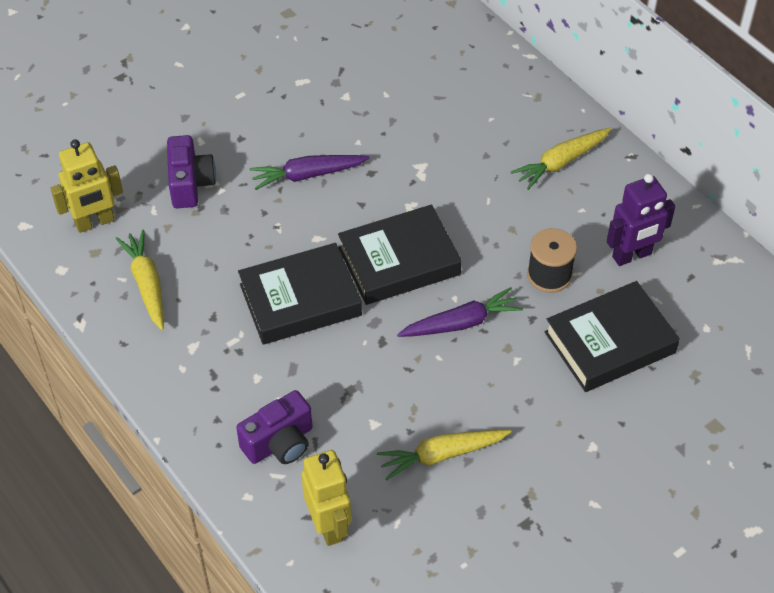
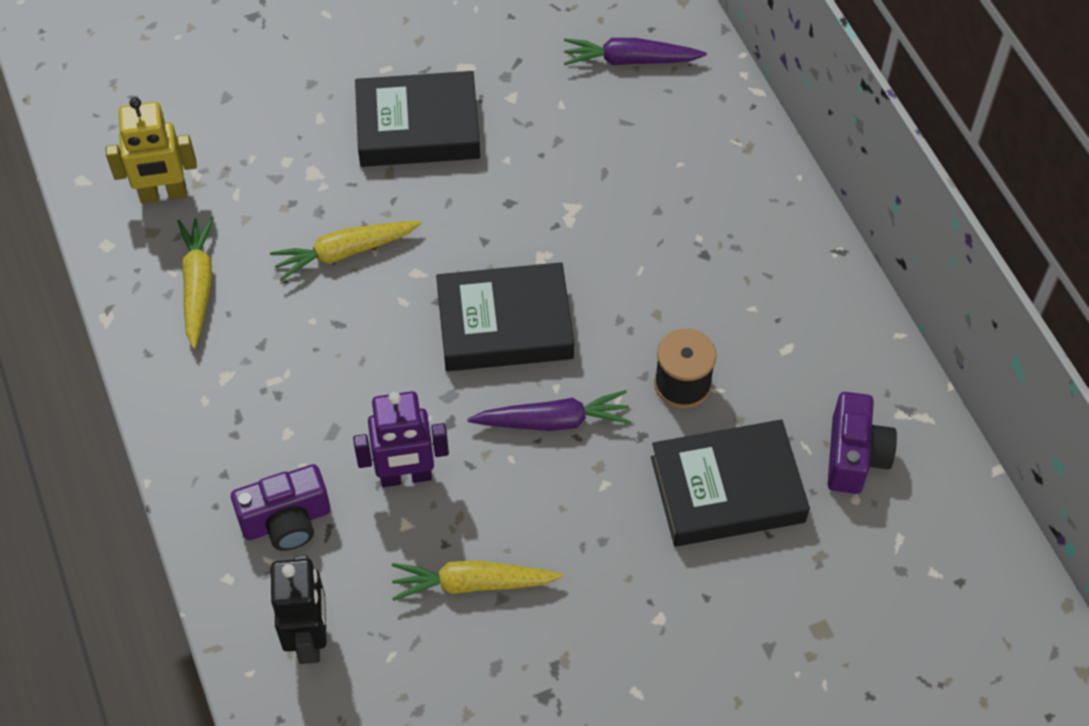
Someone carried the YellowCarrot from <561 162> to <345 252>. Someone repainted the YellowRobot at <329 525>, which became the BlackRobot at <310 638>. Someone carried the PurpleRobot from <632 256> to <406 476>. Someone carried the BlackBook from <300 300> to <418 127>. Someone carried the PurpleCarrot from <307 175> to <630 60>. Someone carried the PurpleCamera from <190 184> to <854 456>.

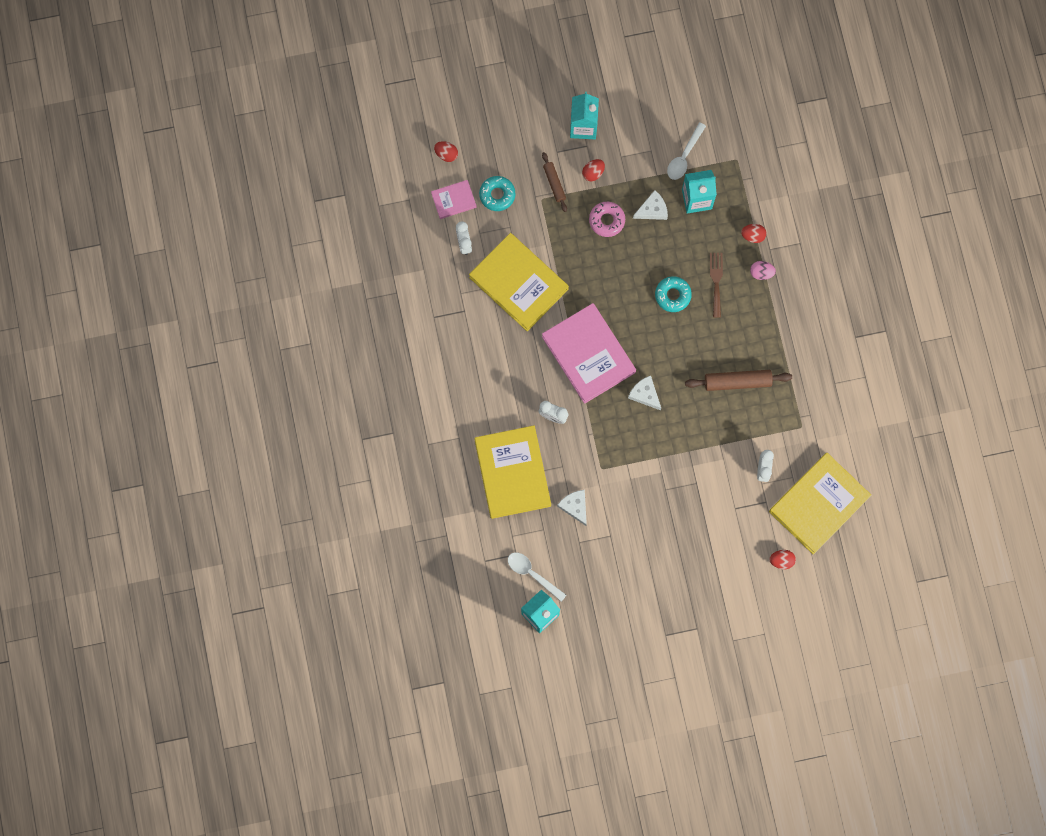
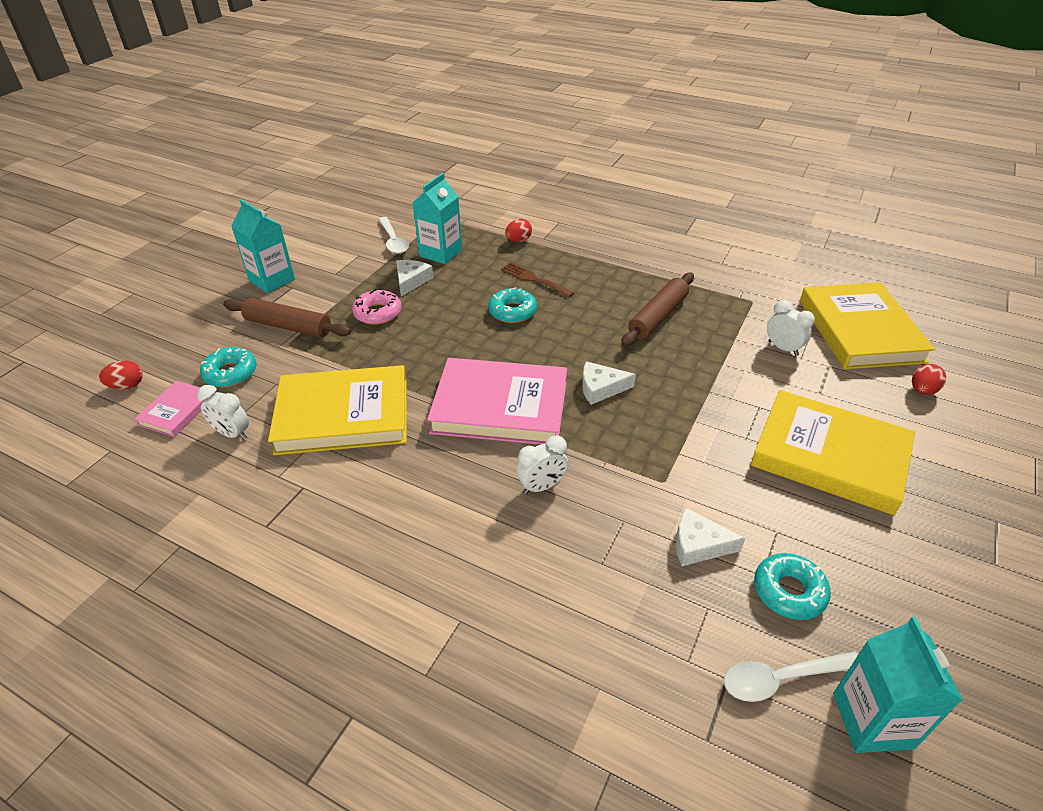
Someone scaled the BrownRollingPin at <554 183> by 1.61. Someone carried the YellowBook from <512 473> to <829 456>. Someone put down the TurquoiseDonut at <789 591>. Someone took away the RedEgg at <593 173>. Someone took away the PinkEgg at <761 273>.

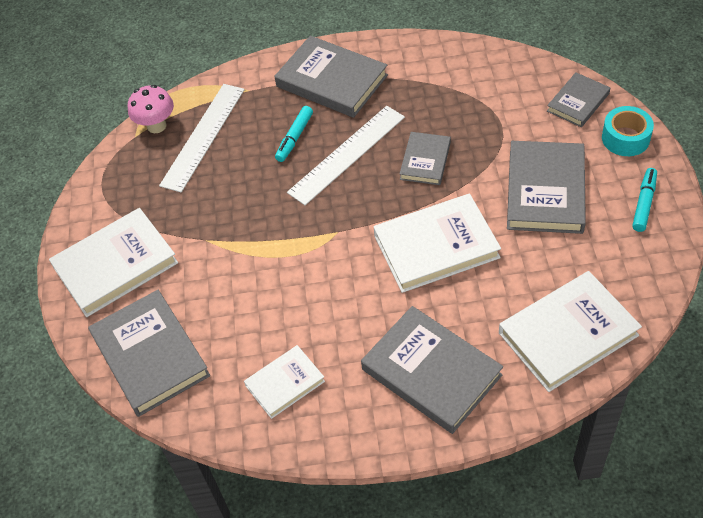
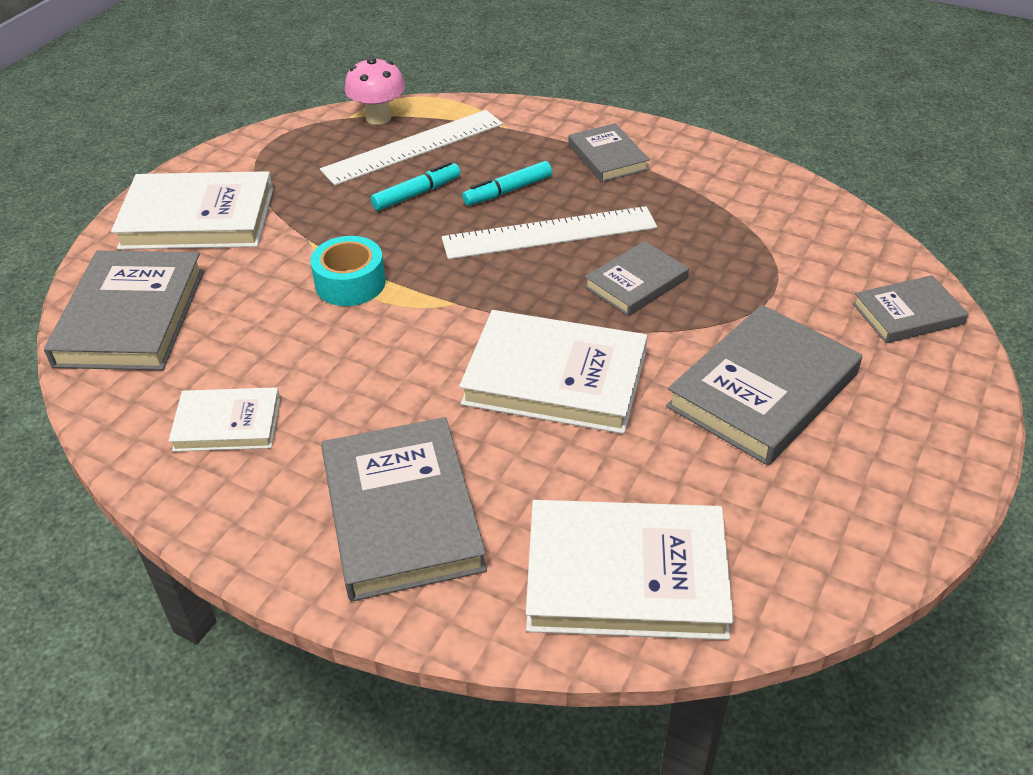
Someone carried the TurquoiseTape from <625 138> to <350 283>. Someone carried the TurquoiseMarker from <644 203> to <417 194>. Someone scaled the GreyBook at <332 81> by 0.58.

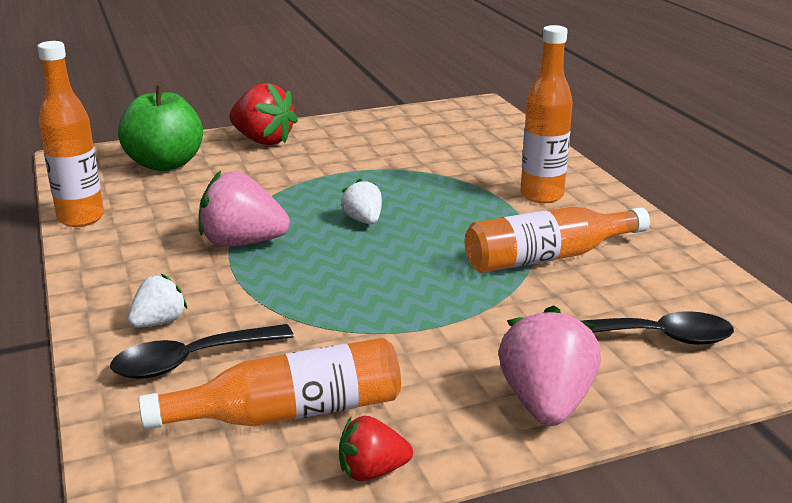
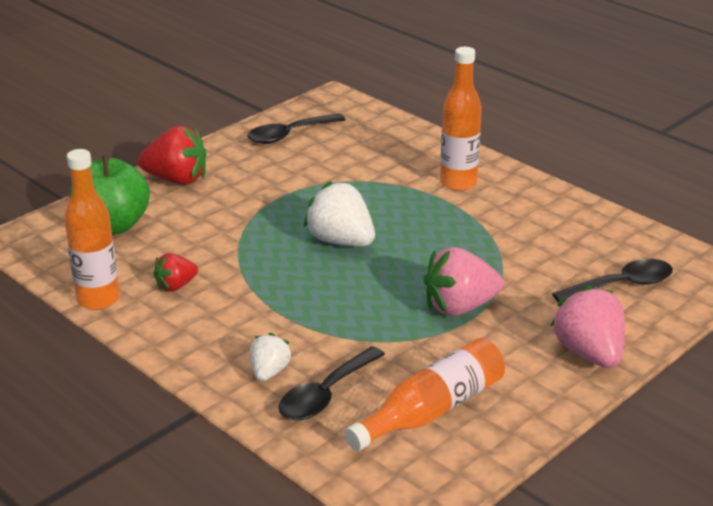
Someone carried the RedStrawberry from <372 471> to <176 286>. Someone put down the BlackSpoon at <289 135>. Someone scaled the WhiteStrawberry at <363 220> by 1.74. Someone carried the PinkStrawberry from <242 243> to <459 307>. Someone took away the OrangeBottle at <548 257>.

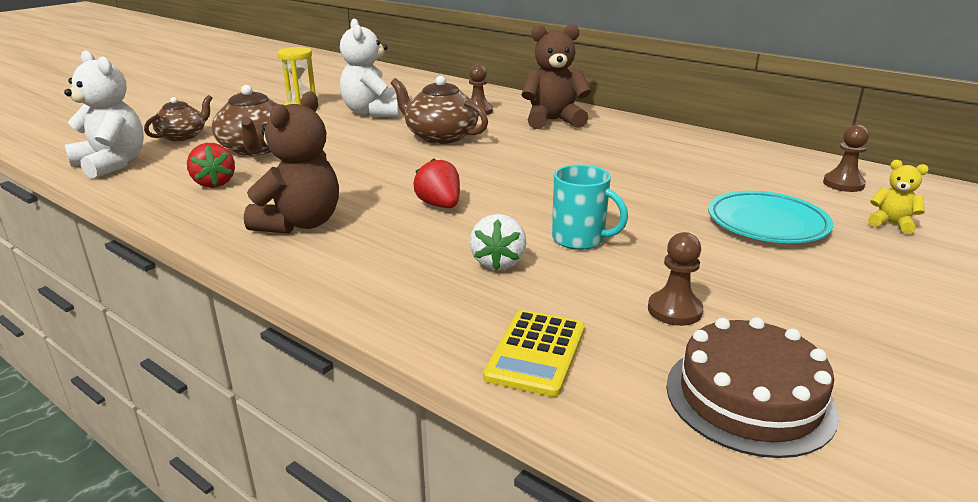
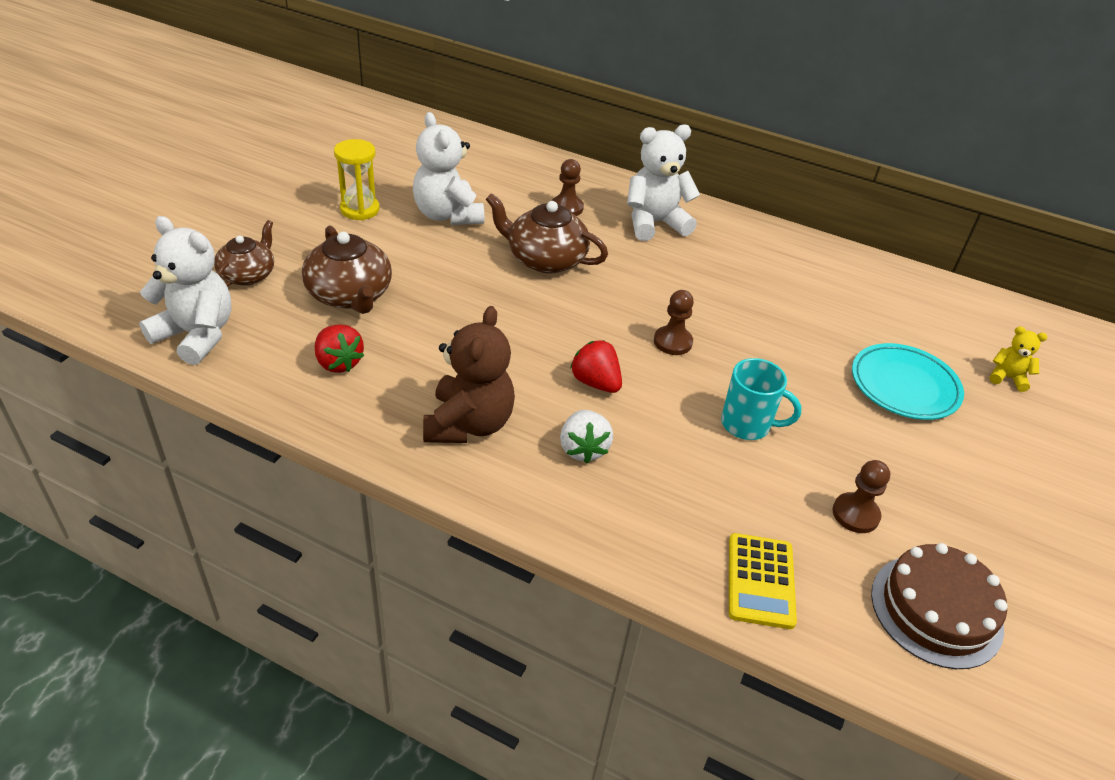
Someone carried the WhiteStrawberry from <498 262> to <583 449>. Someone repainted the BrownTeddyBear at <553 121>, which became the WhiteTeddyBear at <654 223>. Someone carried the BrownPawn from <843 184> to <672 342>.

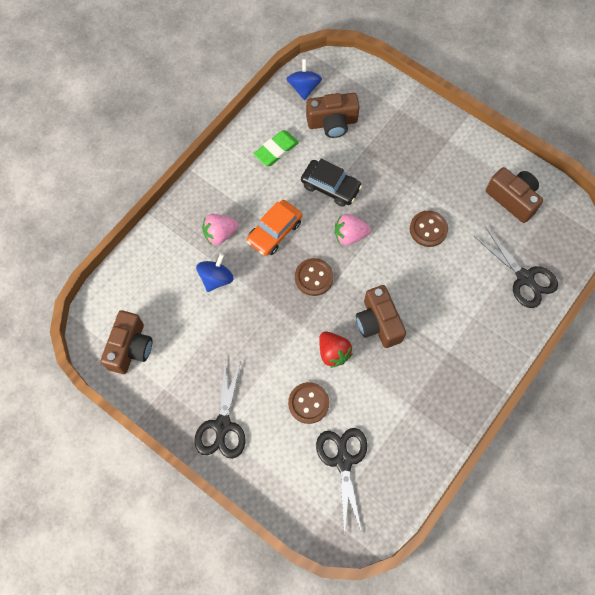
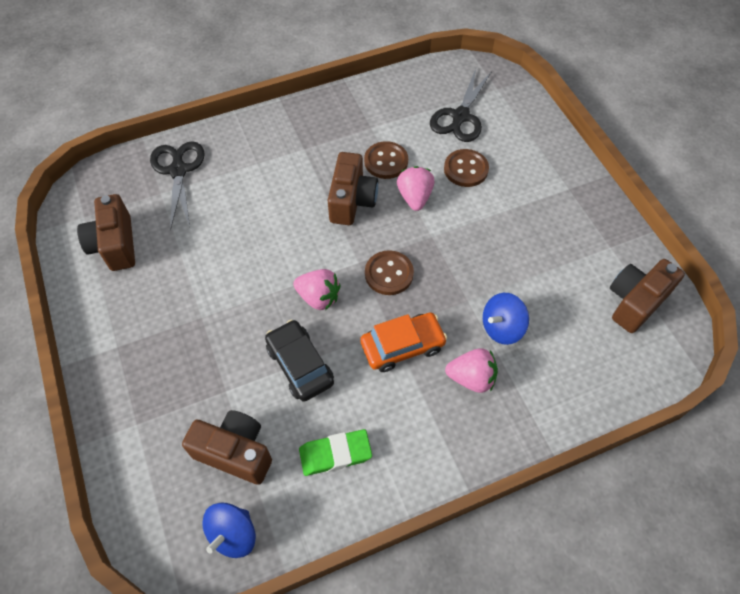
Someone carried the BrownButton from <428 229> to <386 161>. Someone repainted the RedStrawberry at <333 352>, which became the PinkStrawberry at <414 197>. Someone took away the BlackScissors at <222 426>.

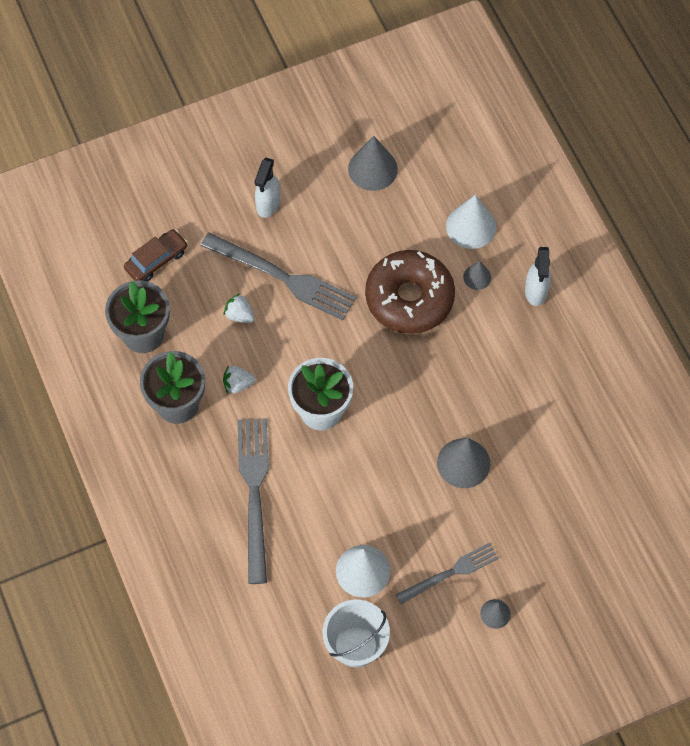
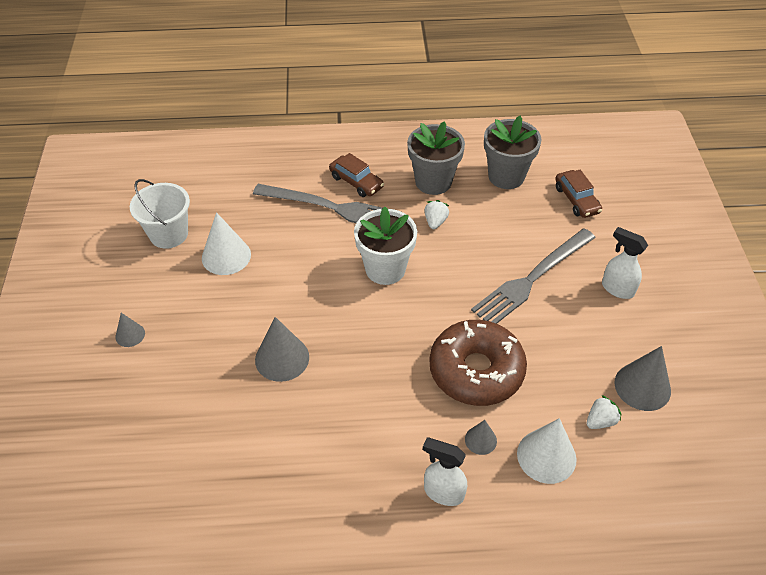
Someone put down the BrownCar at <356 182>. Someone carried the WhiteStrawberry from <239 315> to <600 421>. Someone took away the GreyFork at <450 573>.

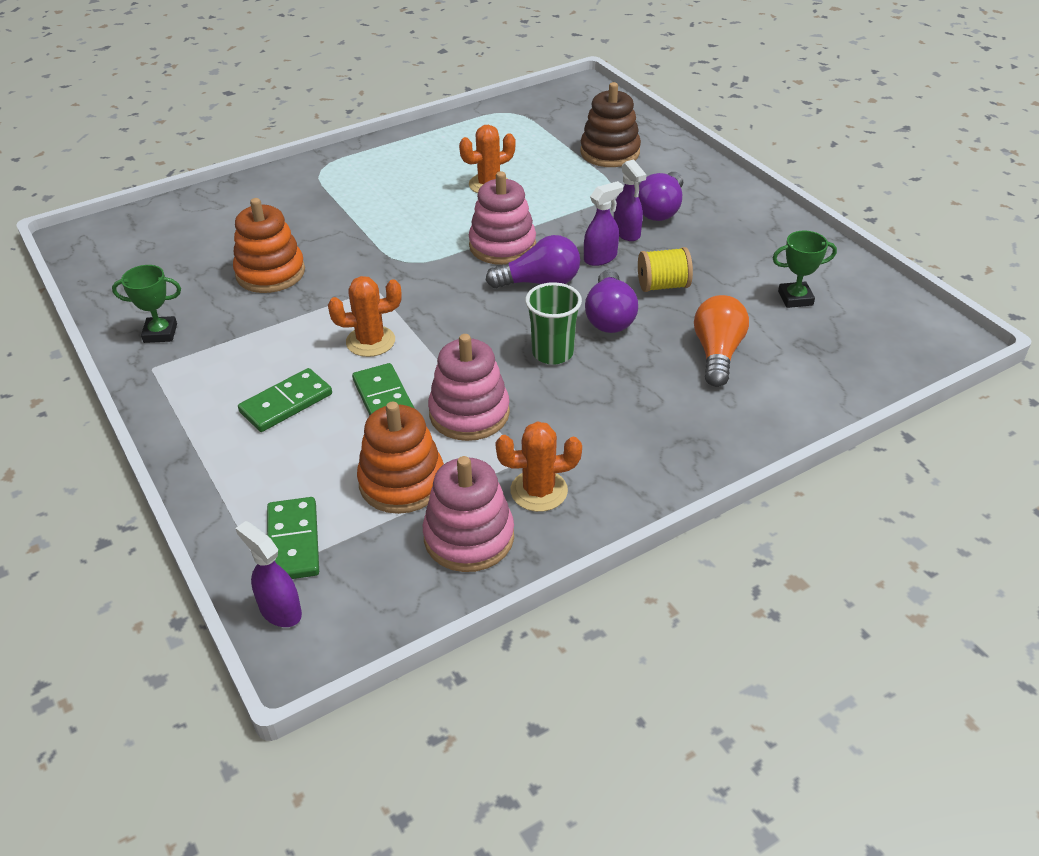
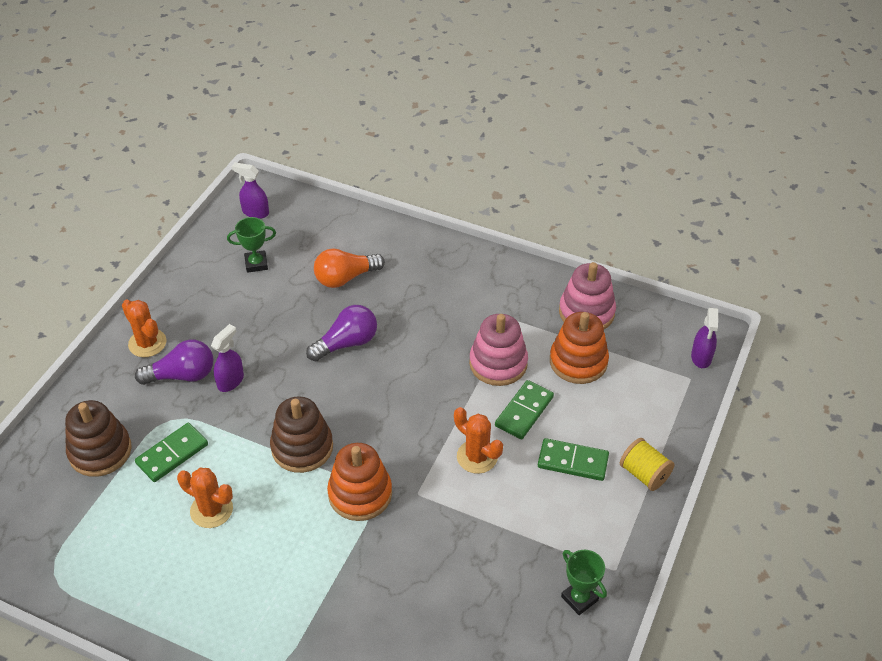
Someone carried the OrangeCactus from <539 491> to <147 343>. Someone carried the GreenDomino from <293 542> to <172 454>. Someone rotated the GreenTrophy at <795 298> by 60 degrees counterclockwise. Someone carried the PurpleSprayBottle from <600 258> to <255 212>. Someone repainted the PinkStackingToy at <502 246>, which became the BrownStackingToy at <302 447>. Someone carried the OrangeStackingToy from <270 273> to <360 494>. Someone carried the YellowSpool from <663 285> to <644 474>. Someone took away the PurpleLightBulb at <539 282>. Someone took away the GreenCup at <552 353>.

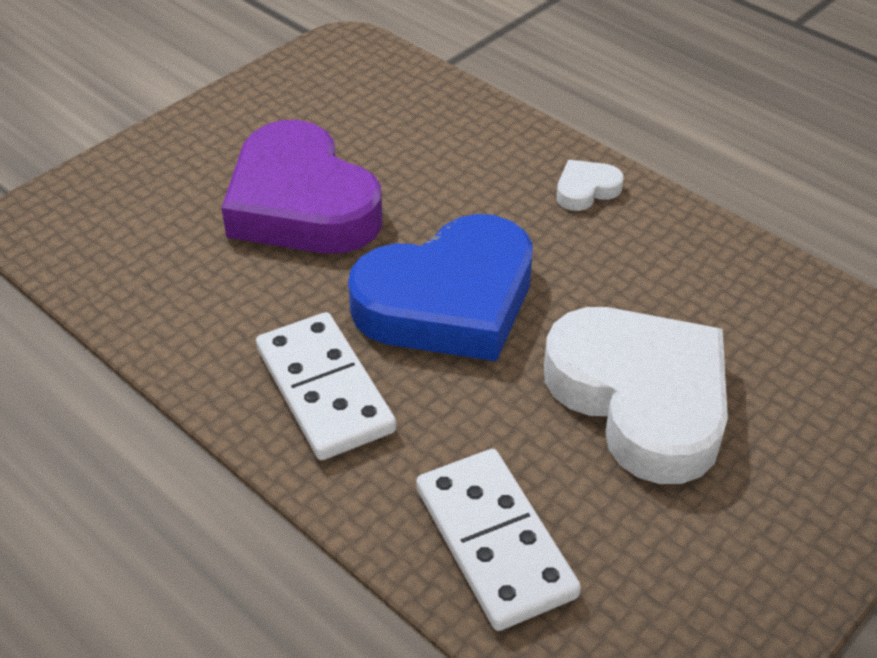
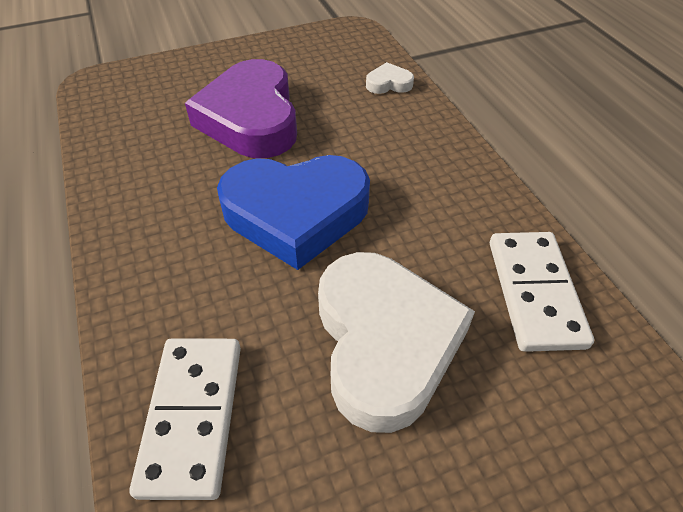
Someone carried the WhiteHeart from <586 190> to <388 83>. Someone carried the WhiteDomino from <324 390> to <534 292>.

